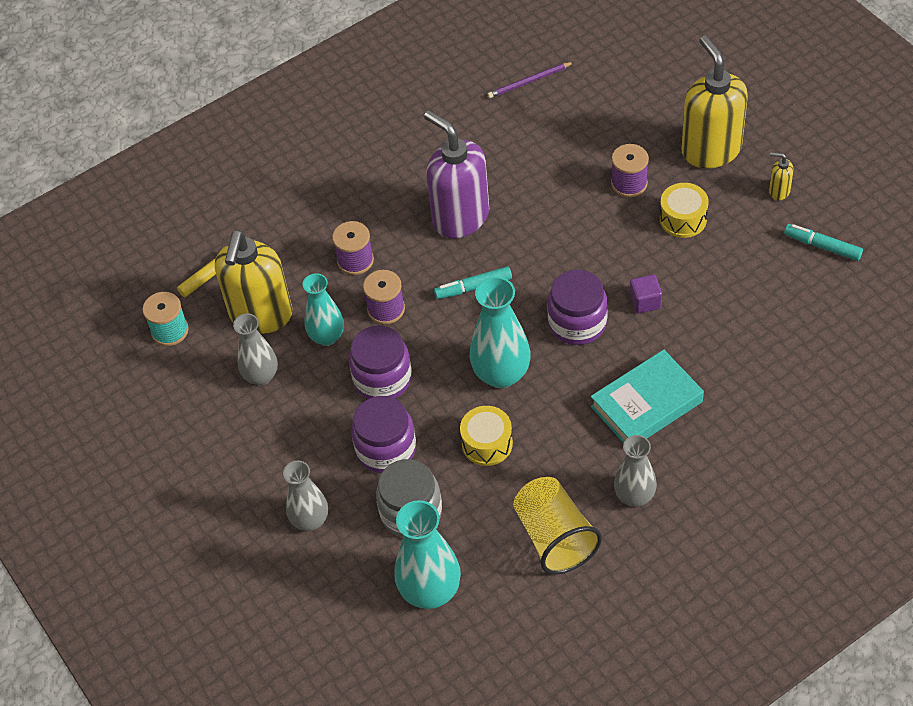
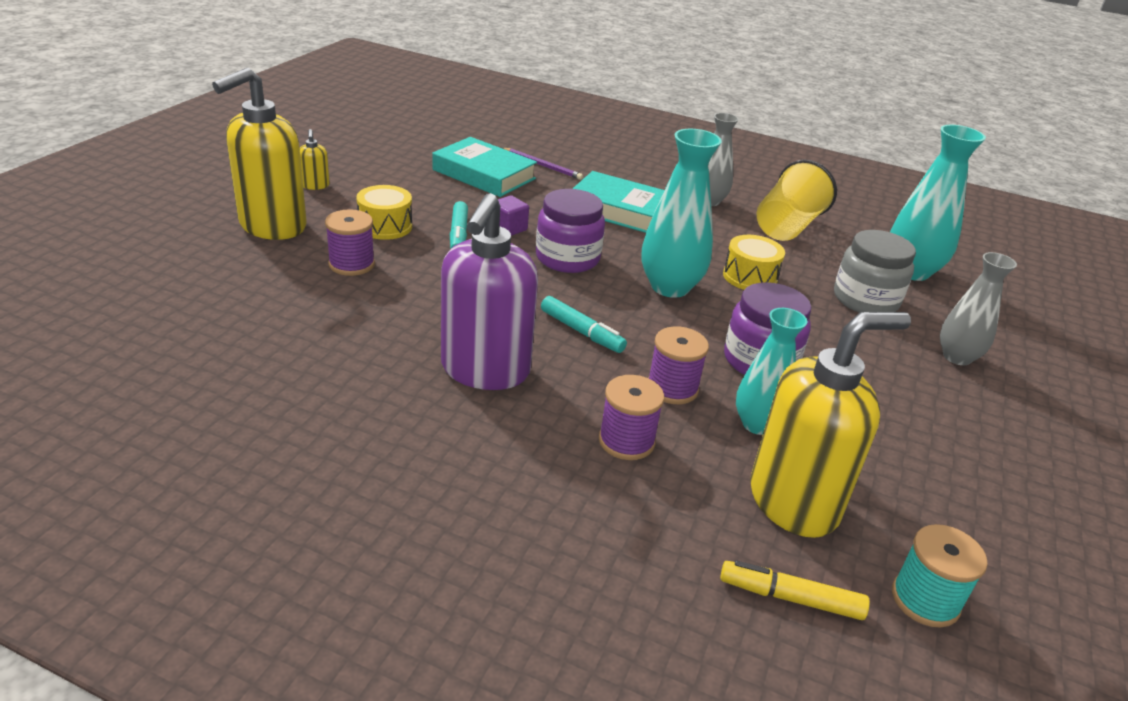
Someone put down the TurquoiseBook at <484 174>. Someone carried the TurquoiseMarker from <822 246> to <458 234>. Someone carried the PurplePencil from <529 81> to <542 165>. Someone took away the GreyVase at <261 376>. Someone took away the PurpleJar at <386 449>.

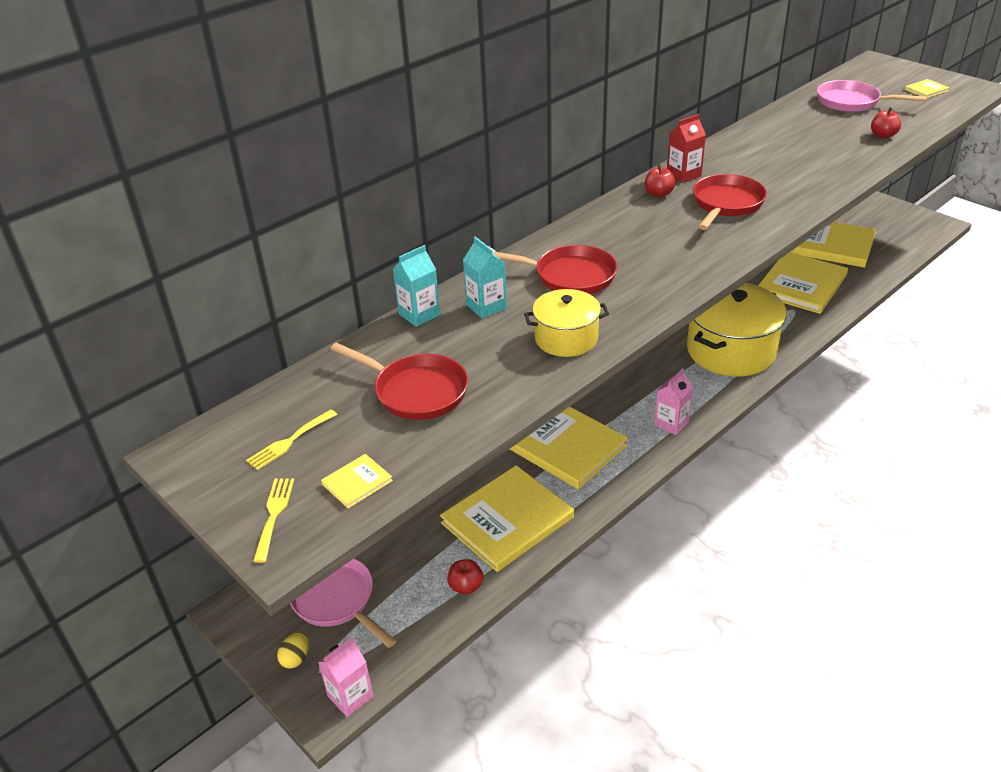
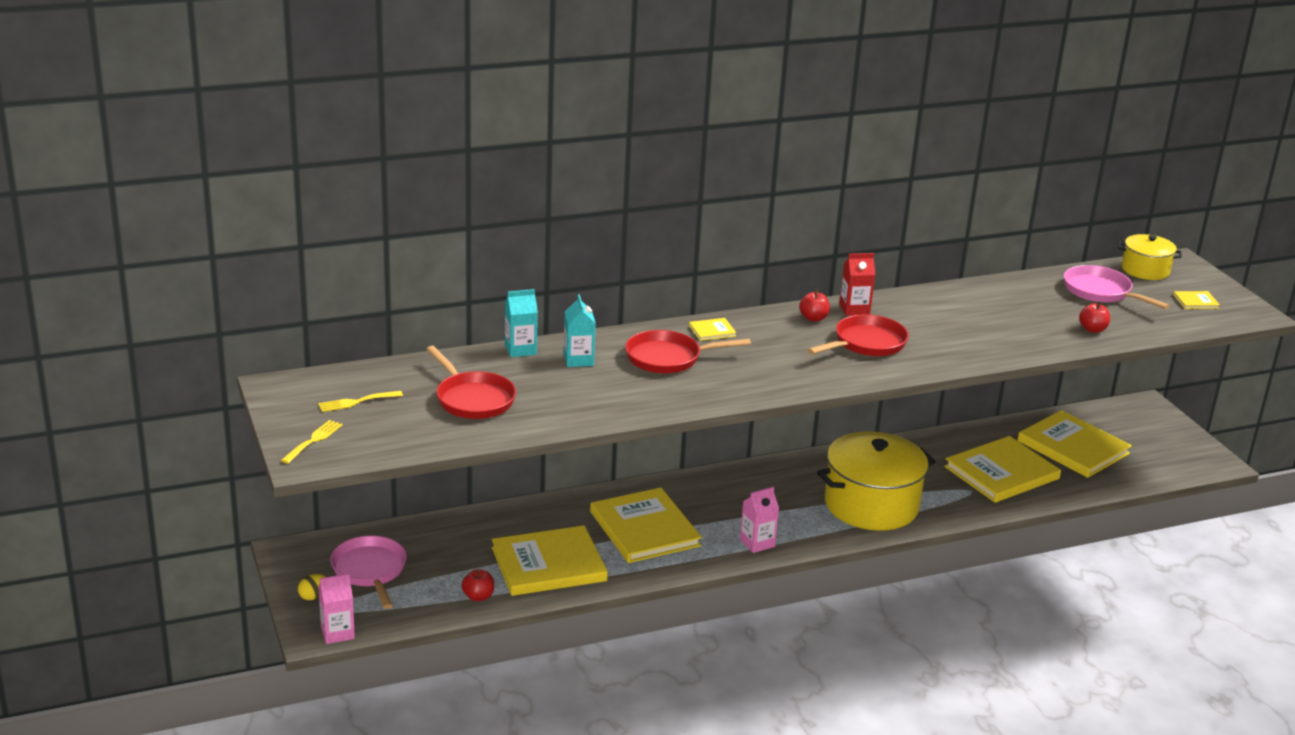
Someone rotated the RedPan at <569 276> by 135 degrees clockwise. Someone carried the YellowBook from <357 482> to <712 331>. Someone carried the YellowPot from <566 338> to <1145 270>.

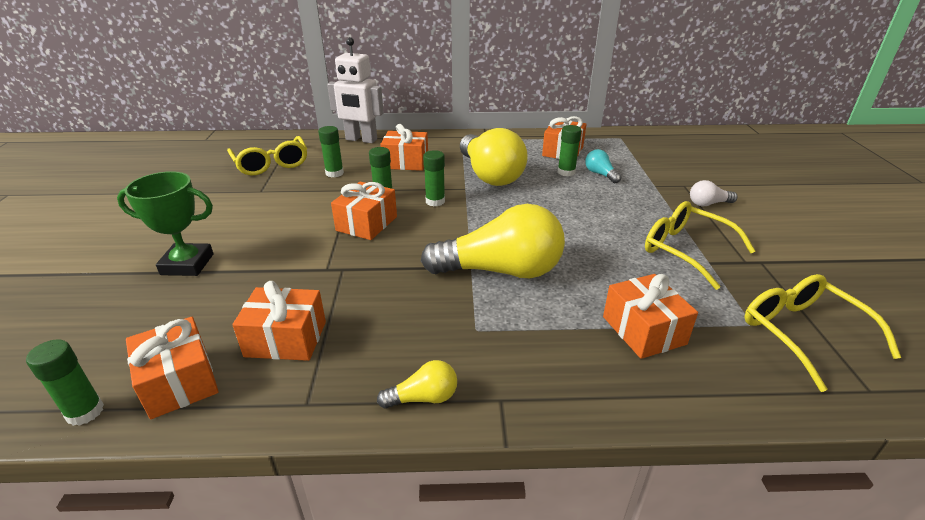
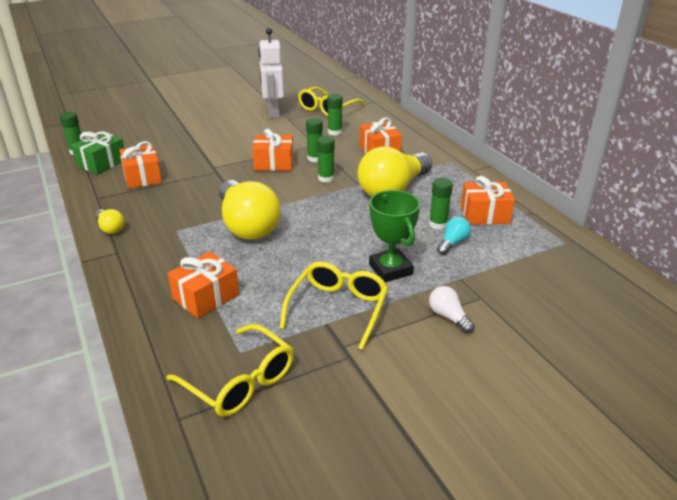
Someone repainted the OrangeGift at <179 382>, which became the GreenGift at <102 163>. Someone rotated the YellowGlasses at <802 333> by 90 degrees clockwise. Someone carried the WhiteRobot from <361 140> to <273 113>. Someone carried the GreenTrophy from <187 264> to <390 269>.

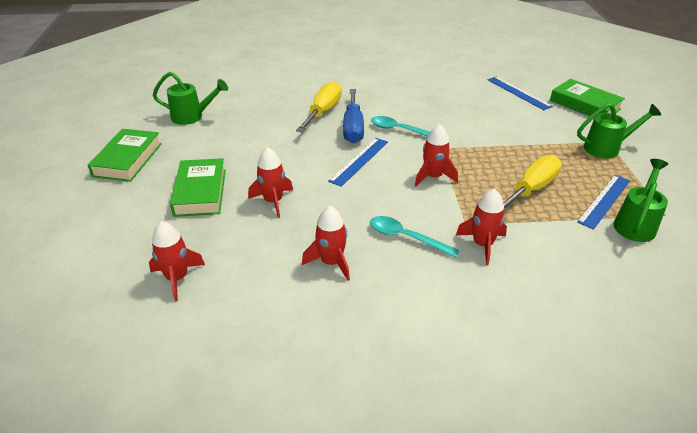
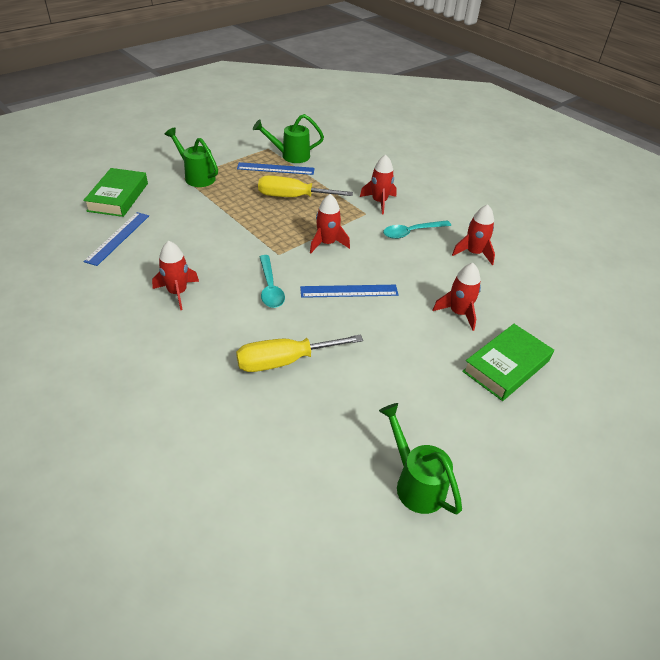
Someone carried the RedRocket from <177 278> to <177 292>. Someone rotated the TurquoiseSpoon at <405 237> by 75 degrees clockwise. Someone took away the GreenBook at <128 160>. Someone took away the BlueScrewdriver at <353 128>.

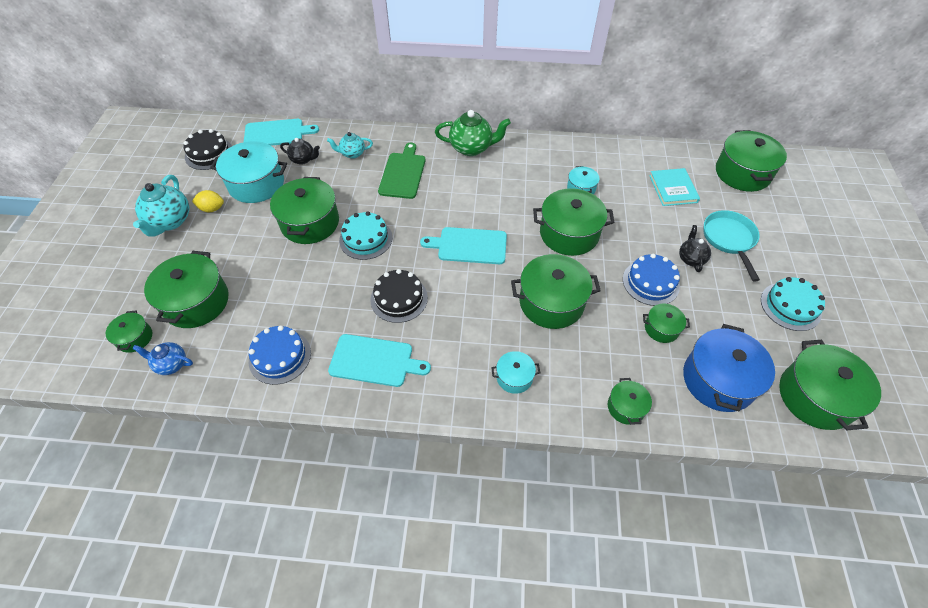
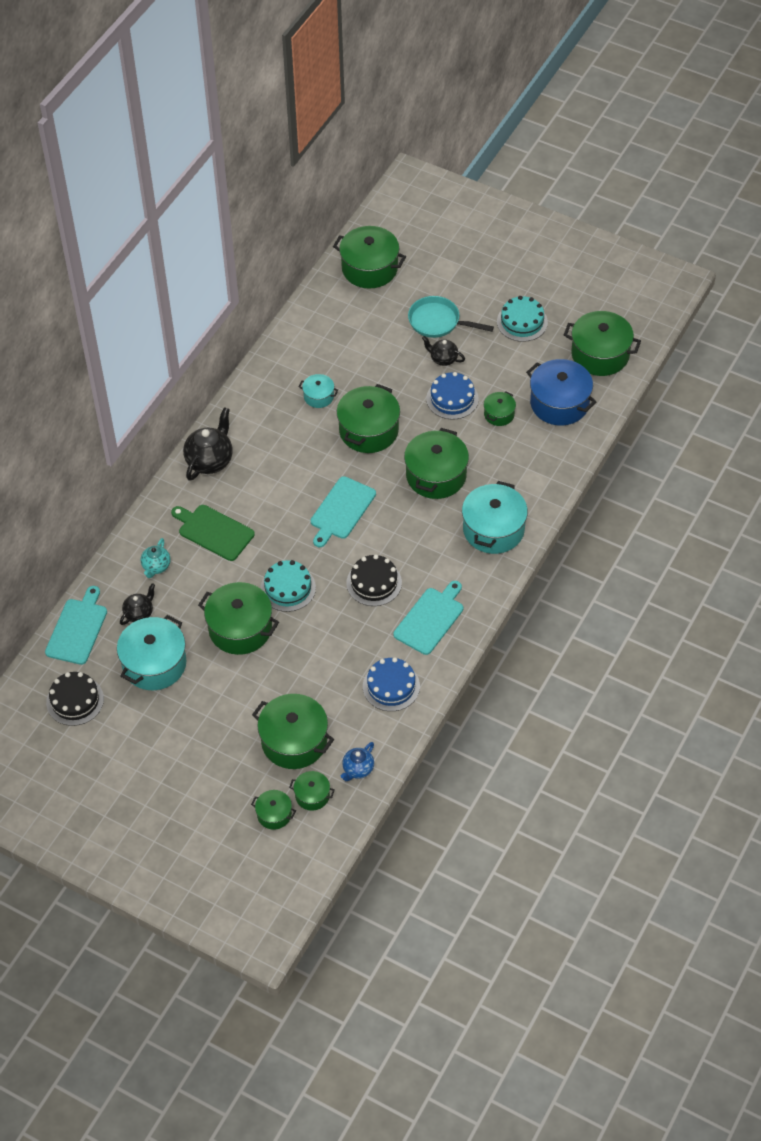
Someone repainted the GreenTeapot at <472 148>, which became the BlackTeapot at <210 460>. Someone carried the GreenPot from <626 407> to <274 814>. Someone scaled the TurquoisePot at <514 377> by 1.94. Someone took away the TurquoiseTeapot at <170 222>. Someone took away the YellowLemon at <212 209>. Someone took away the TurquoiseBook at <673 189>.

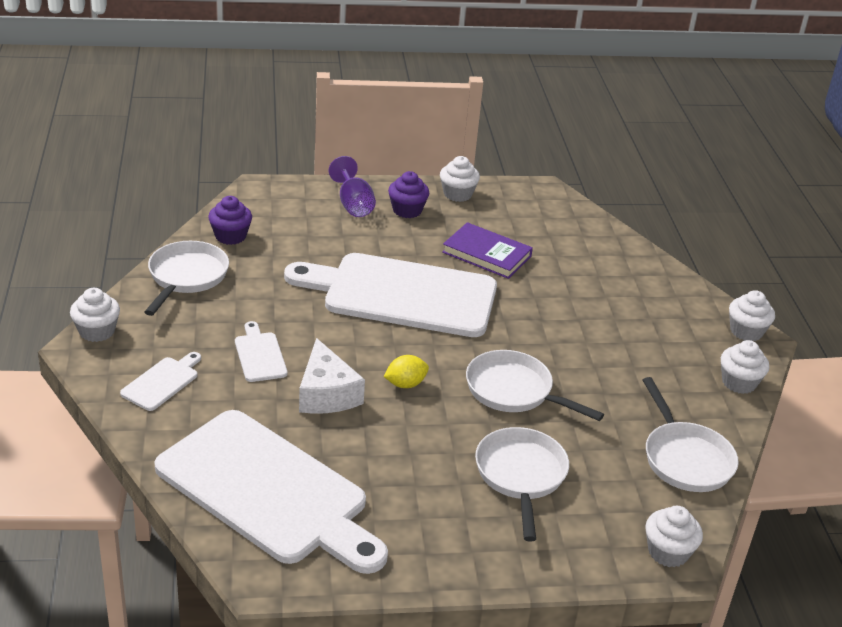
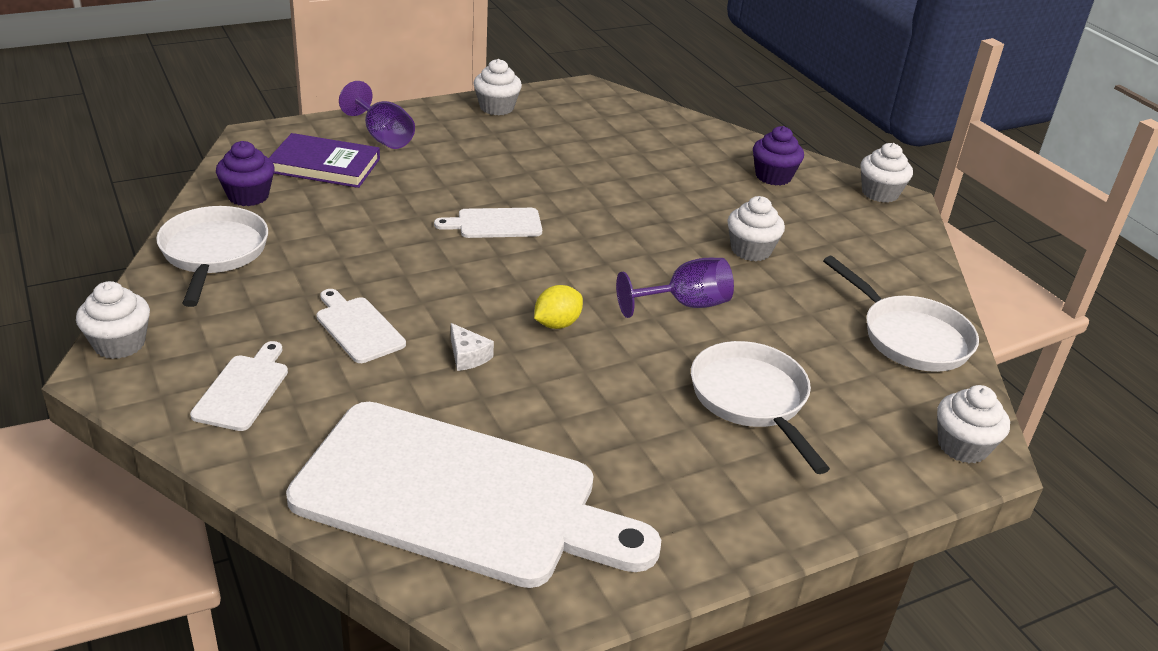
Someone carried the PurpleBook from <487 254> to <324 165>. Someone scaled the WhiteCuttingBoard at <402 294> by 0.40. Someone scaled the WhiteCheese at <326 393> by 0.49. Someone swapped the WhitePan at <514 391> for the PurpleGoblet at <684 305>. Someone carried the WhiteCupcake from <739 382> to <750 250>. Someone carried the PurpleCupcake from <407 210> to <773 176>.

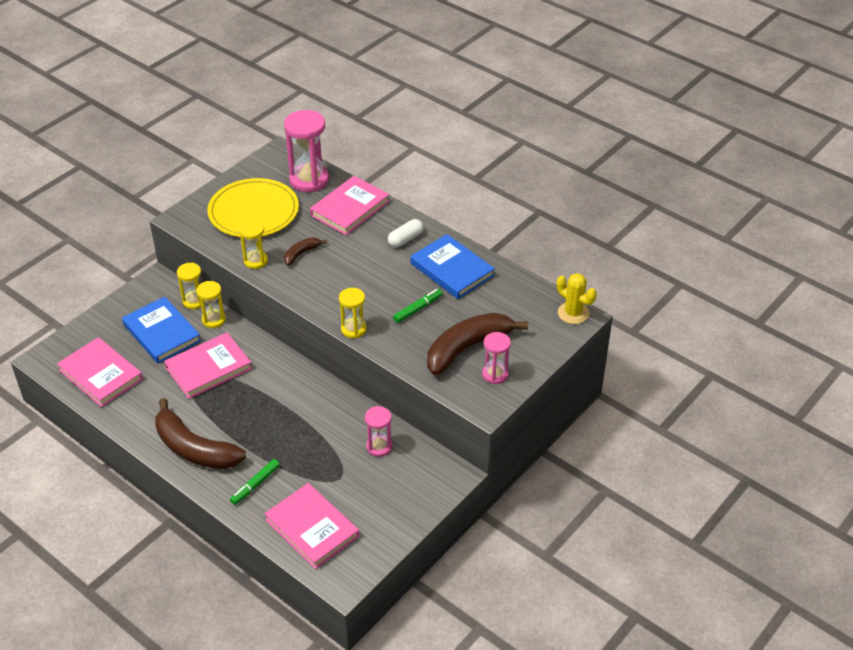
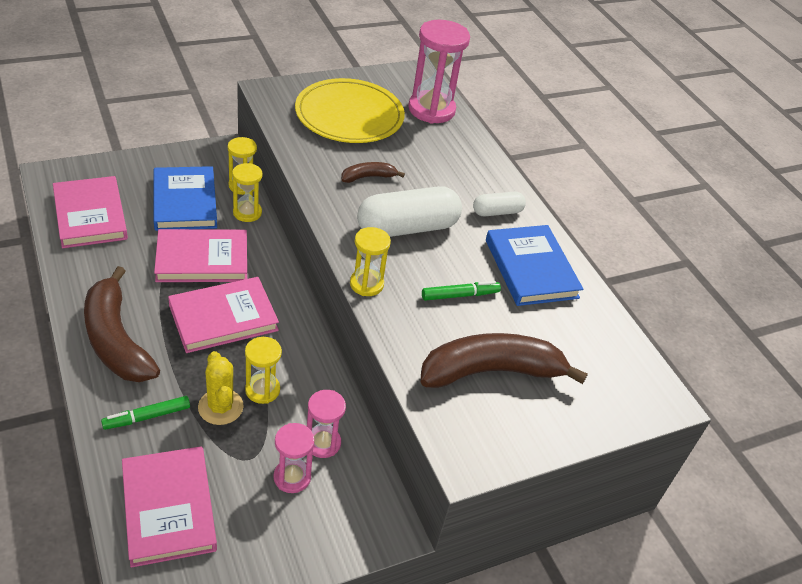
Someone carried the PinkBook from <350 208> to <223 318>. Someone carried the YellowCactus from <573 313> to <220 407>. Someone carried the YellowHourglass from <255 261> to <262 390>. Someone carried the PinkHourglass from <495 374> to <292 477>. Someone put down the WhiteCapsule at <407 228>.

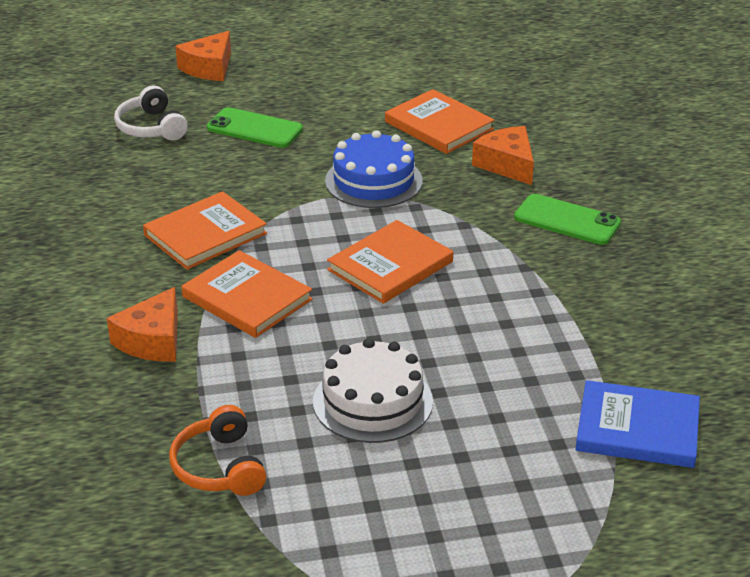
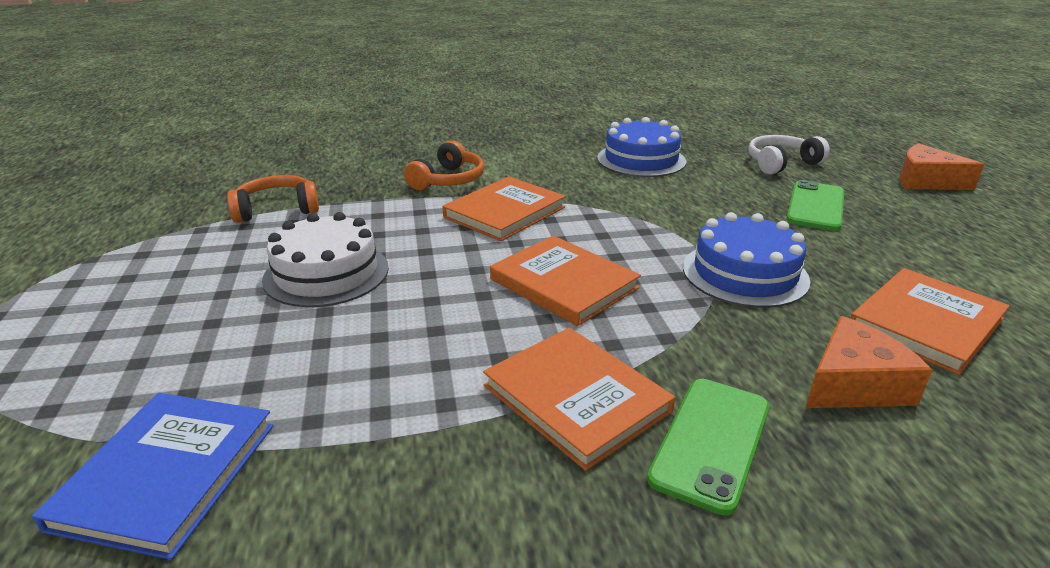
Someone swapped the OrangeCheese at <152 340> for the OrangeHeadphones at <448 180>. Someone carried the OrangeBook from <205 234> to <576 398>. Someone put down the BlueCake at <641 160>.

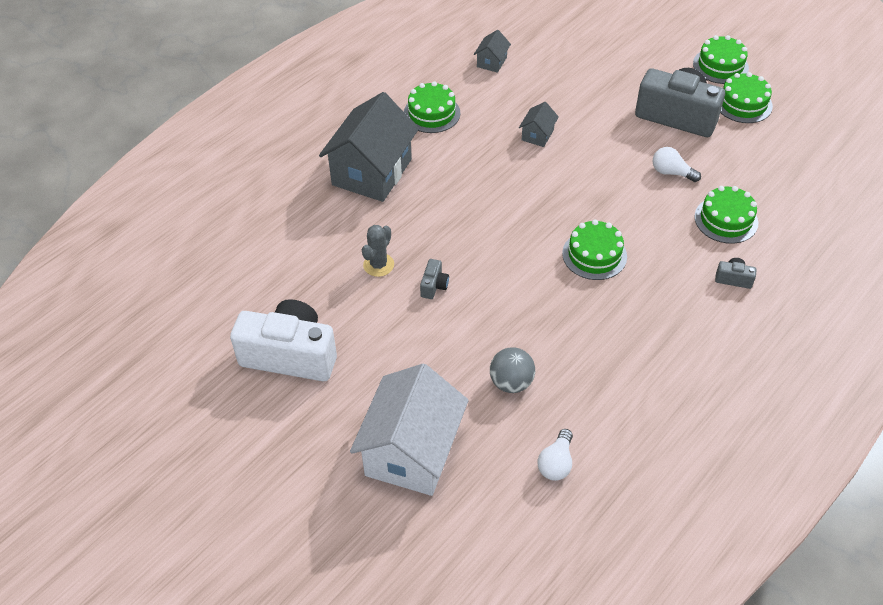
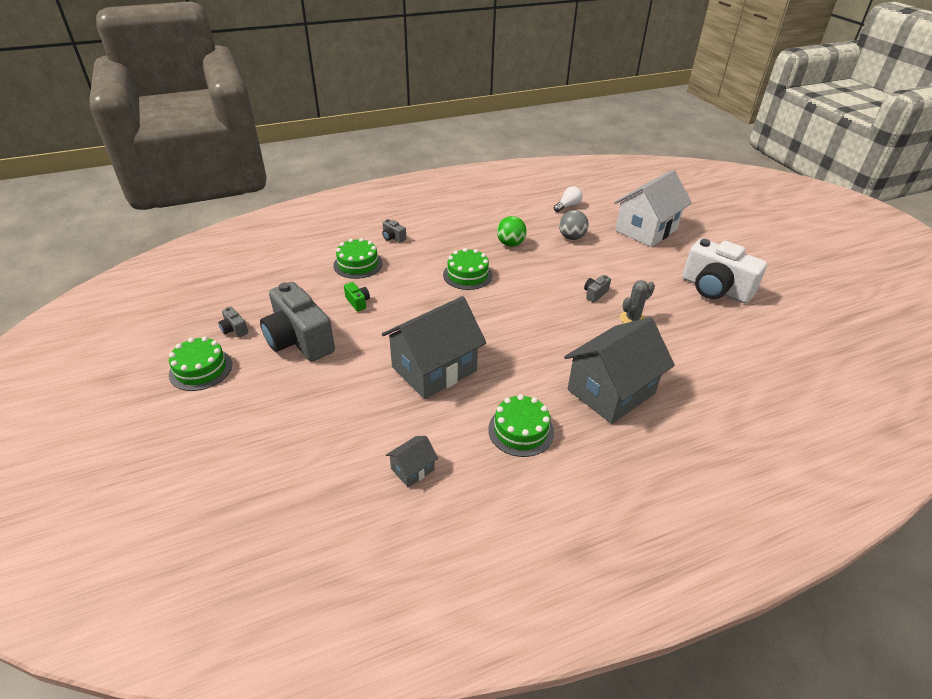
Someone swapped the GreenCake at <743 104> for the GreyCamera at <234 329>. Someone swapped the WhiteLightBulb at <671 172> for the GreenCamera at <358 302>. Someone scaled the GreyHouse at <537 135> by 2.30. Someone put down the GreenBall at <510 244>.

